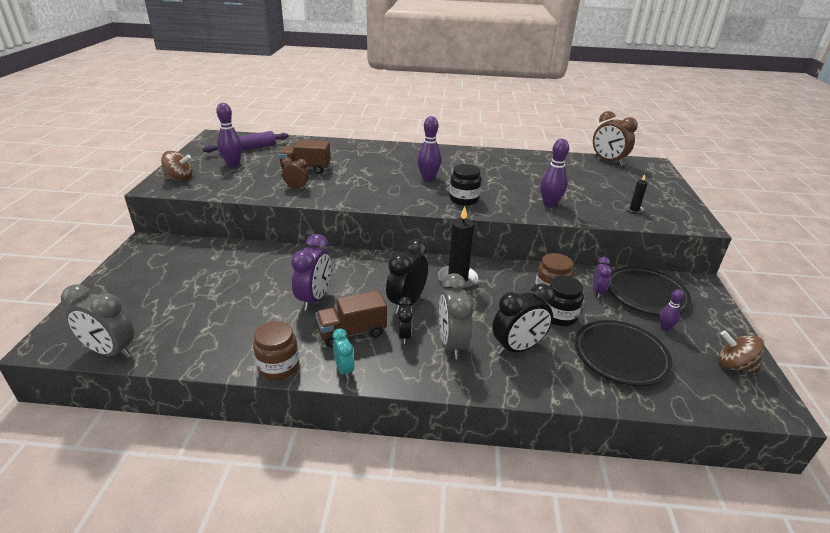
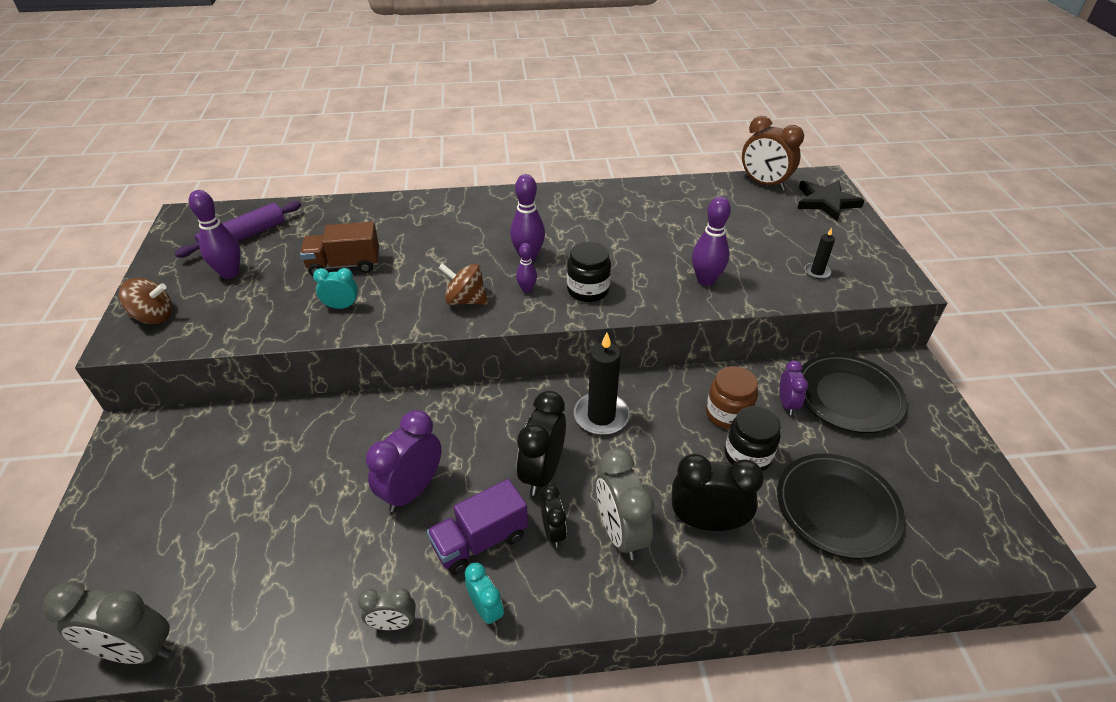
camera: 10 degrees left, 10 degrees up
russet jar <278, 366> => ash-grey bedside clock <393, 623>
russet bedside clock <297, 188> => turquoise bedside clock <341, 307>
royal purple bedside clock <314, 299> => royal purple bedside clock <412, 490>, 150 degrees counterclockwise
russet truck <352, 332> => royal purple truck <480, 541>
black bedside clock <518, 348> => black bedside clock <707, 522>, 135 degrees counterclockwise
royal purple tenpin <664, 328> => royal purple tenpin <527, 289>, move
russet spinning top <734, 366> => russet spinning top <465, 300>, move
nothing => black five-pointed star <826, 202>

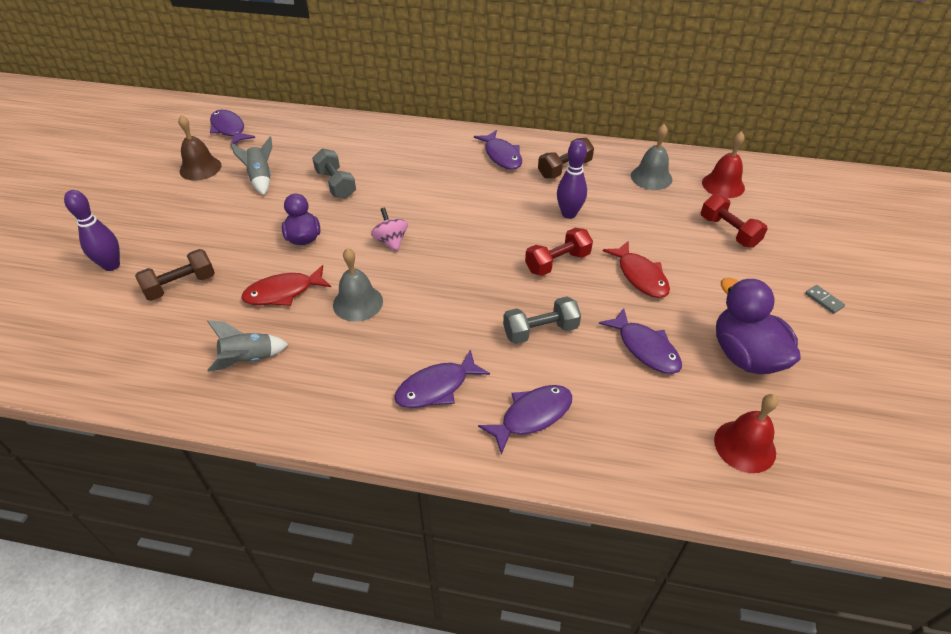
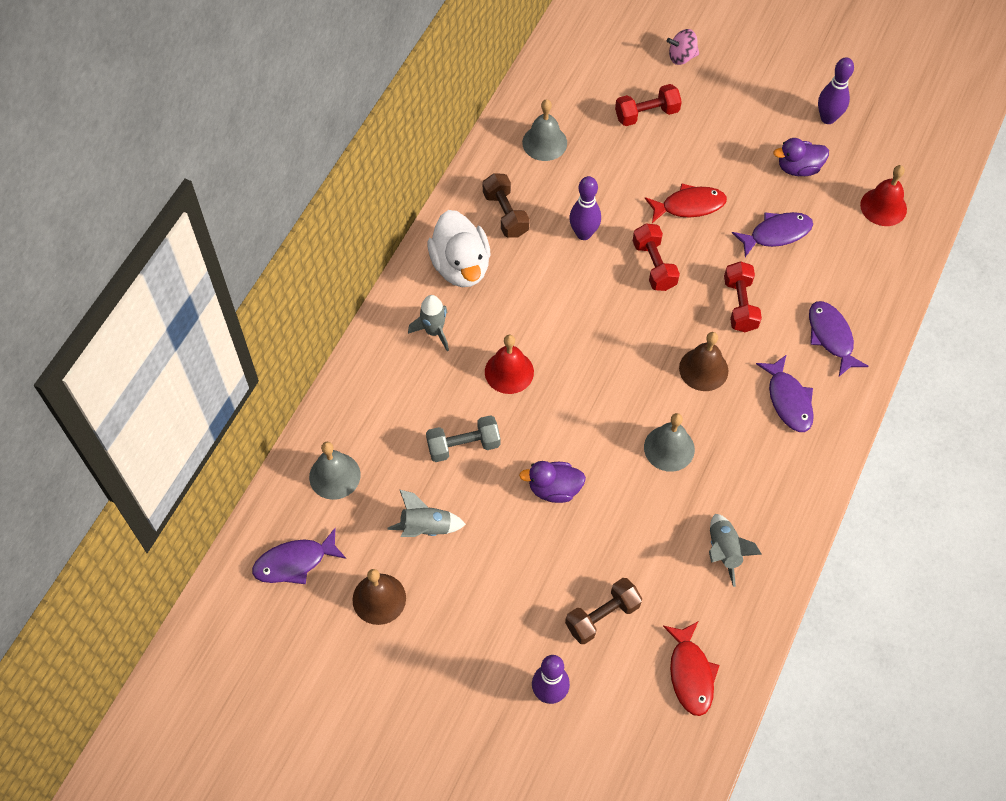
camera: 75 degrees left, 15 degrees up
russet hand weight <181, 285> => russet hand weight <602, 616>, 75 degrees clockwise
scarlet fish figure <283, 292> => scarlet fish figure <690, 674>, move
rosy spinning top <391, 241> => rosy spinning top <681, 57>, move
royal purple fish figure <502, 156> => pure white duck <461, 266>
ash-grey hand weight <540, 331> => scarlet hand weight <740, 305>
scarlet bell <723, 185> => scarlet bell <509, 372>, move
royal purple duck <745, 355> => royal purple duck <798, 168>, x0.64
ash-grey domino piece <823, 300> => nothing
nothing => ash-grey bell <334, 476>
nothing => ash-grey toy rocket <434, 331>
nothing => russet bell <703, 369>
nothing => royal purple tenpin <827, 118>

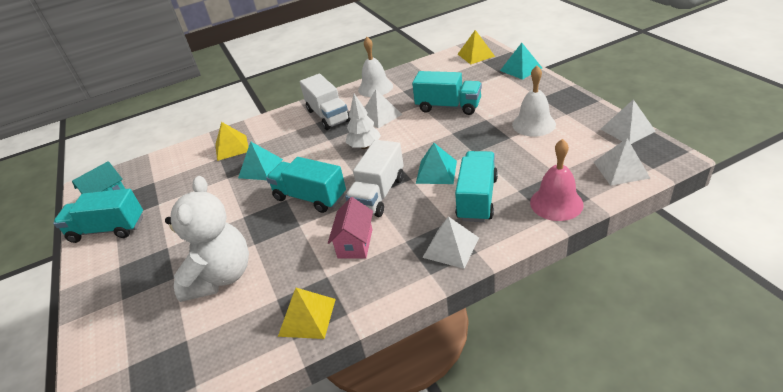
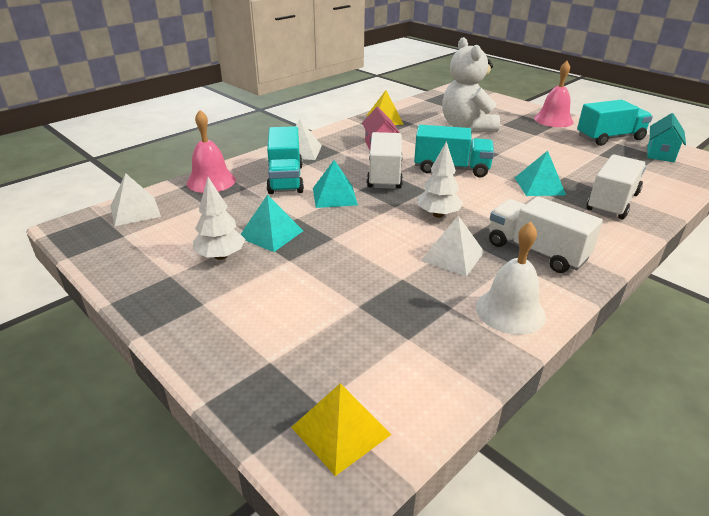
camera: 155 degrees right, 5 degrees down
yellow pyramid shape <232, 147> => pure white truck <612, 202>
turquoise truck <448, 107> => nothing
turquoise pyramid shape <520, 69> => turquoise pyramid shape <271, 234>, move
pure white bell <533, 124> => pure white tree <220, 256>
pure white pyramid shape <627, 130> => nothing
nothing => rosy bell <553, 120>

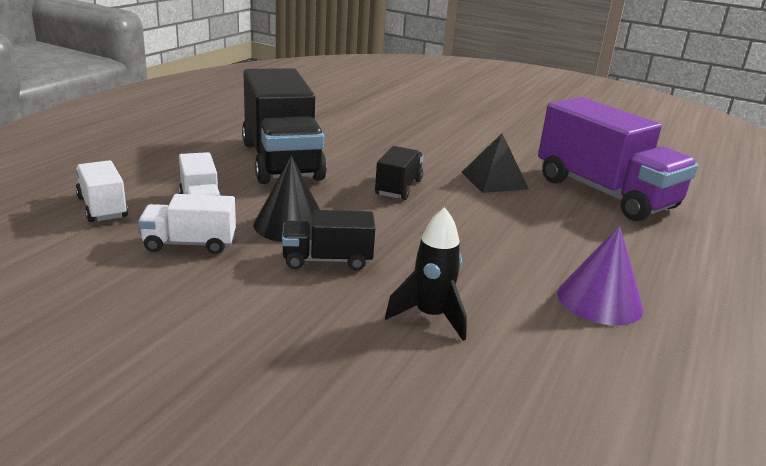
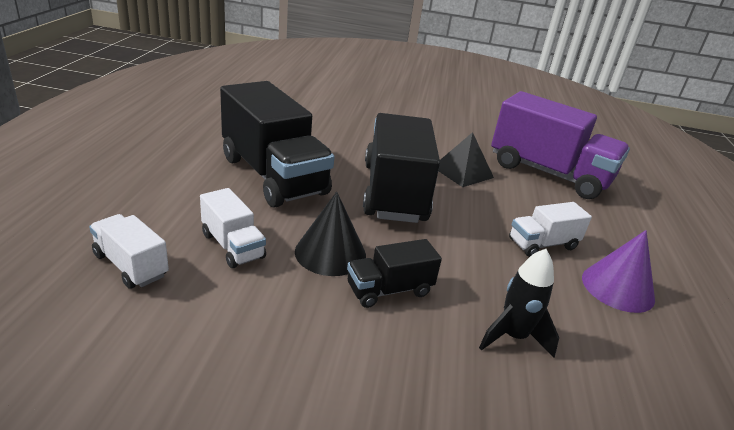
camera: 20 degrees left, 5 degrees up
pure white truck <190, 244> => pure white truck <542, 244>, move
black truck <398, 187> => black truck <394, 192>, x2.07

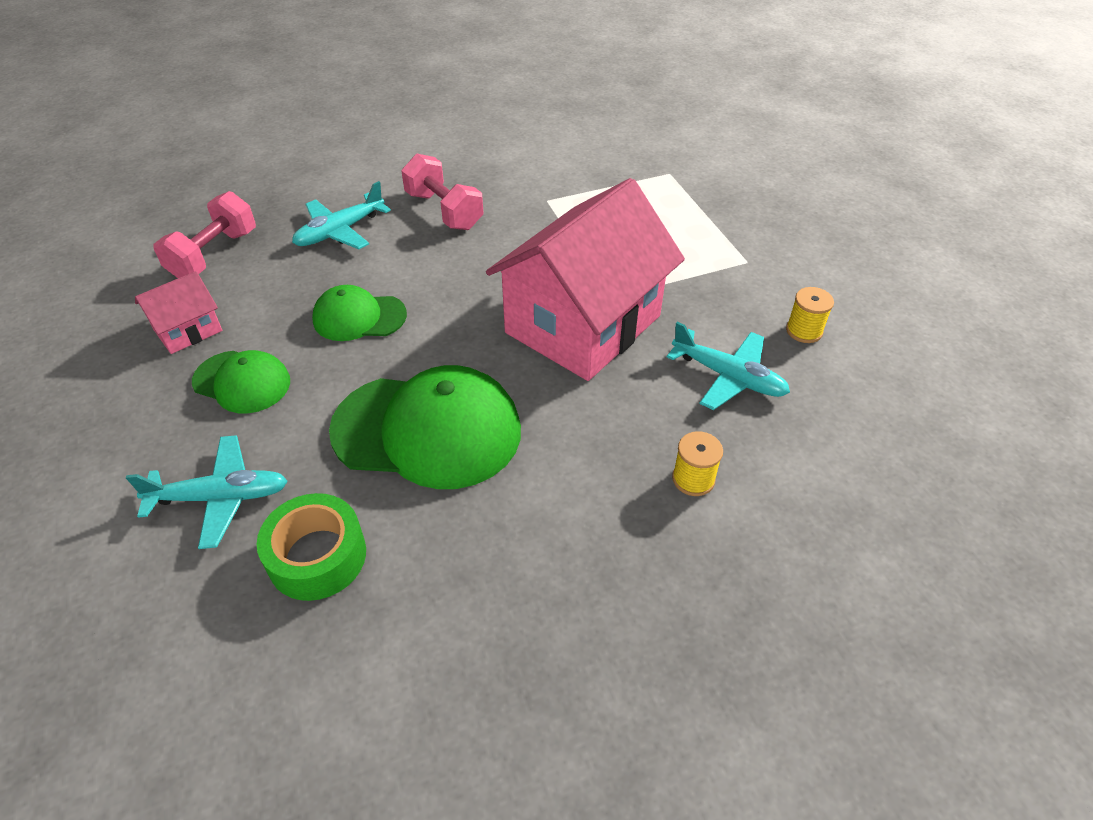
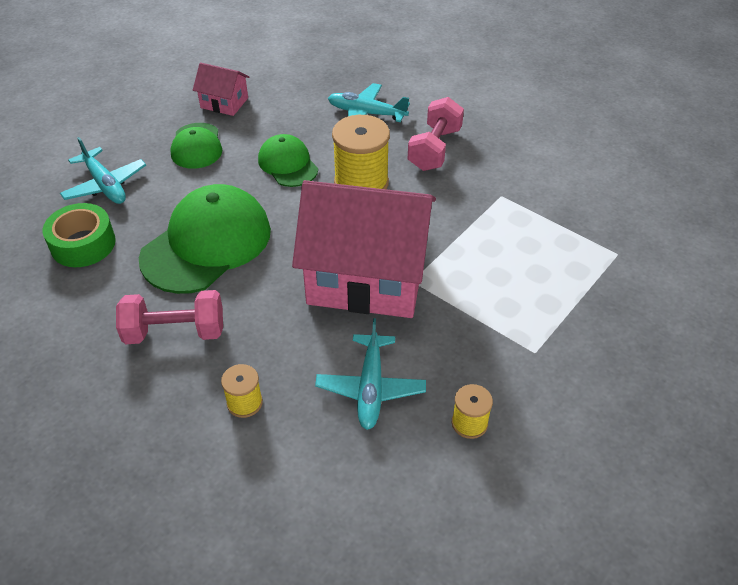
camera: 60 degrees right, 0 degrees up
rosy hand weight <214, 255> => rosy hand weight <175, 332>, move
leaf-green peaked cap <428, 430> => leaf-green peaked cap <207, 244>, 120 degrees counterclockwise
nothing => yellow spool <361, 183>

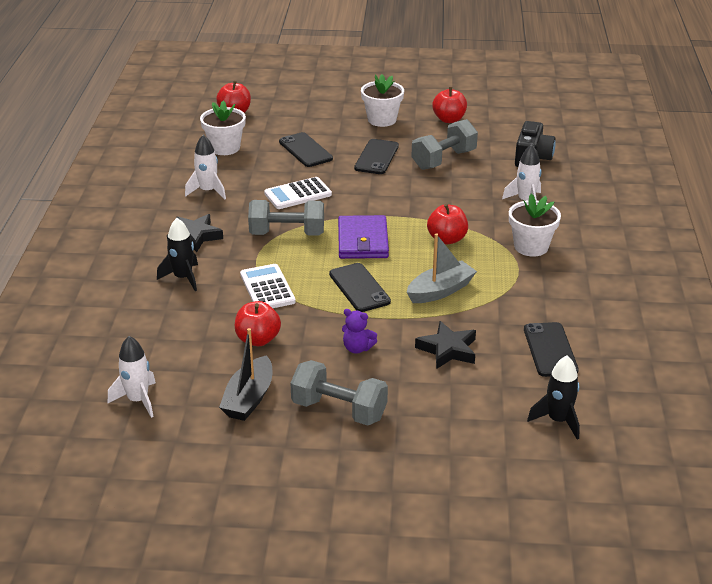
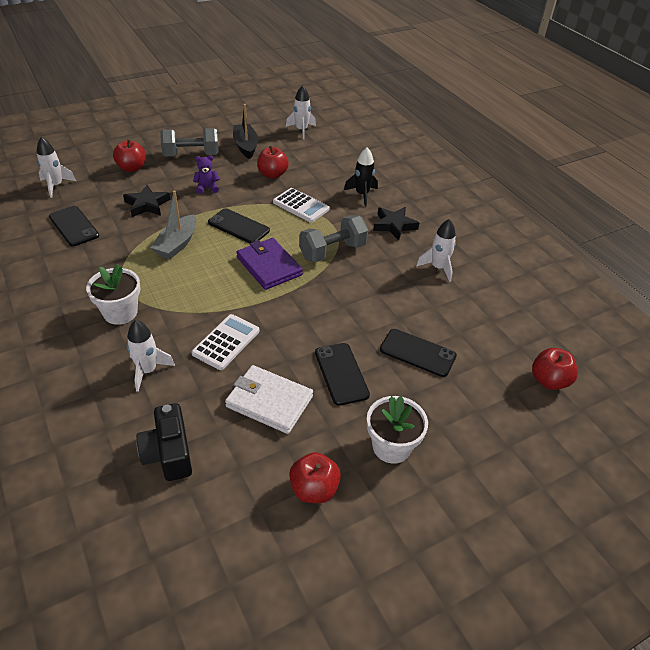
camera: 145 degrees right, 10 degrees up
pure white flower pot <225, 148> => nothing
pure white pocket calculator <298, 194> => pure white pocket calculator <226, 342>, move
ash-grey hand weight <444, 160> => pure white billfold <269, 401>
scarlet apple <447, 239> => scarlet apple <132, 168>, move
black toy rocket <558, 420> => pure white toy rocket <56, 186>

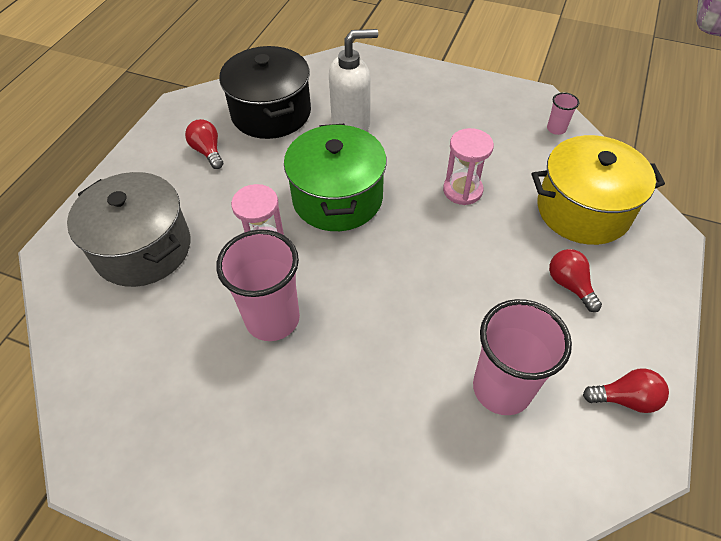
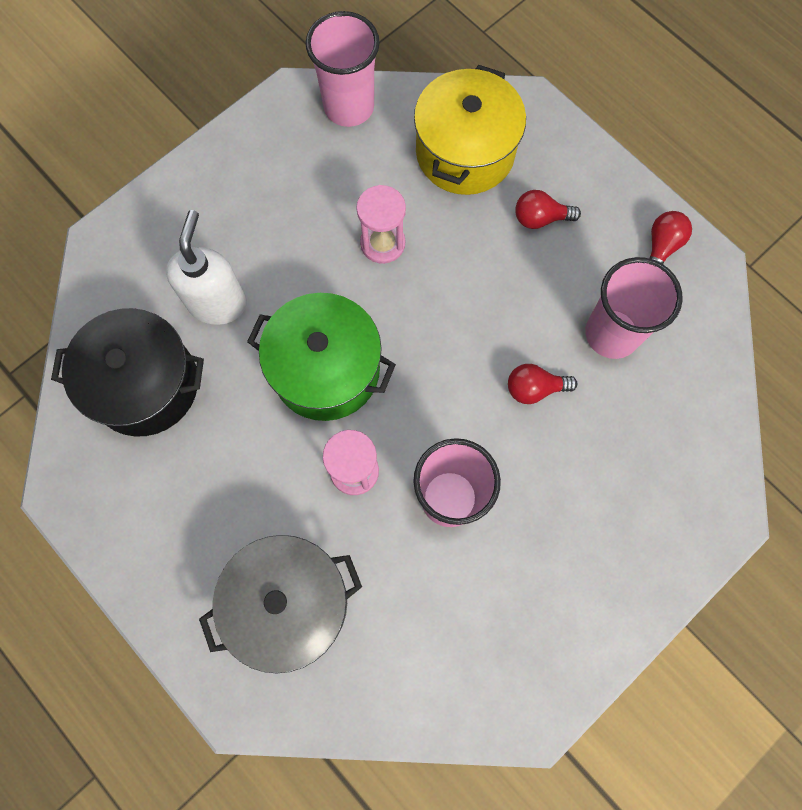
camera: 65 degrees left, 20 degrees up
scarlet lightbulb <208, 151> => scarlet lightbulb <534, 388>, move
rosy beaker <556, 129> => rosy beaker <349, 107>, x2.23

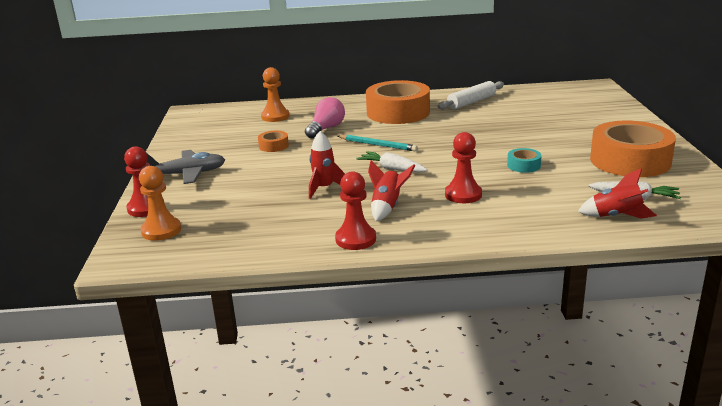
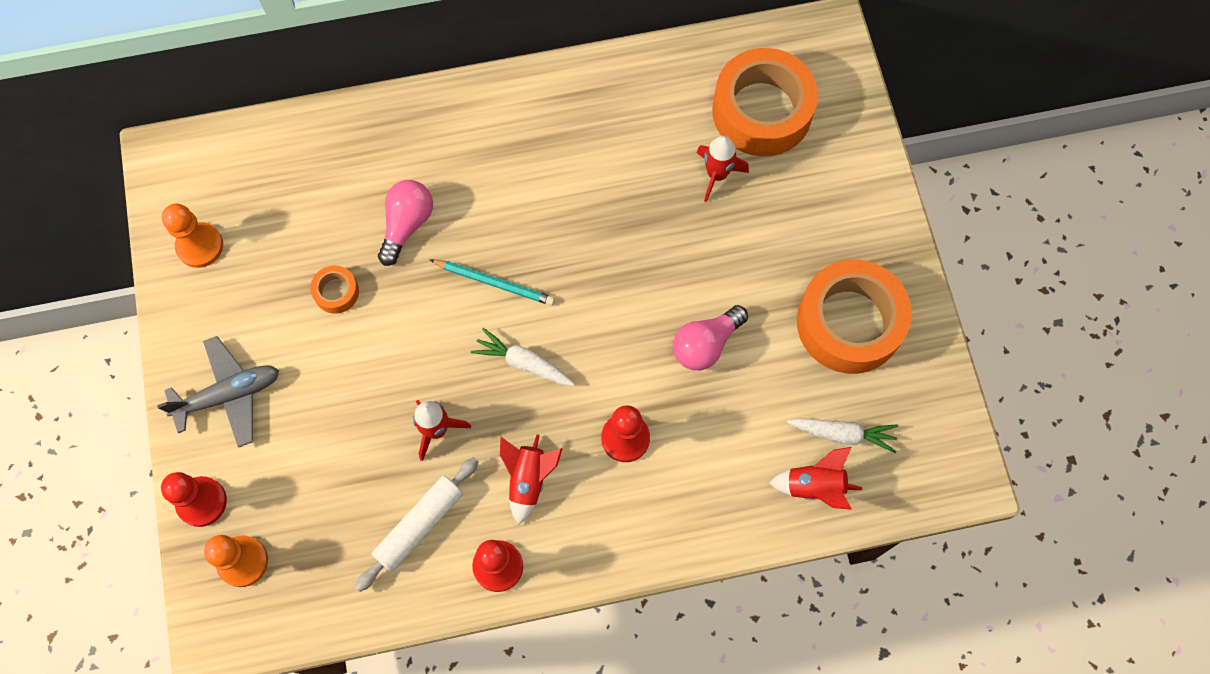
camera: 10 degrees left, 45 degrees up
bright orange game pawn <275, 117> => bright orange game pawn <200, 246>, move
bright orange tape <398, 112> => bright orange tape <762, 111>, move
pure white rolling pin <471, 102> => pure white rolling pin <419, 525>, move
turquoise tape <523, 165> => rosy lightbulb <705, 344>
nothing => scarlet toy rocket <717, 175>

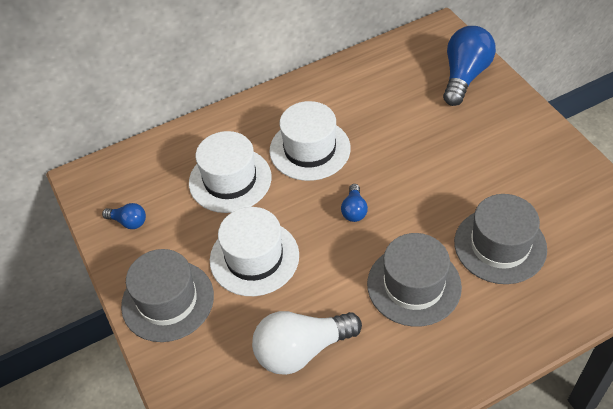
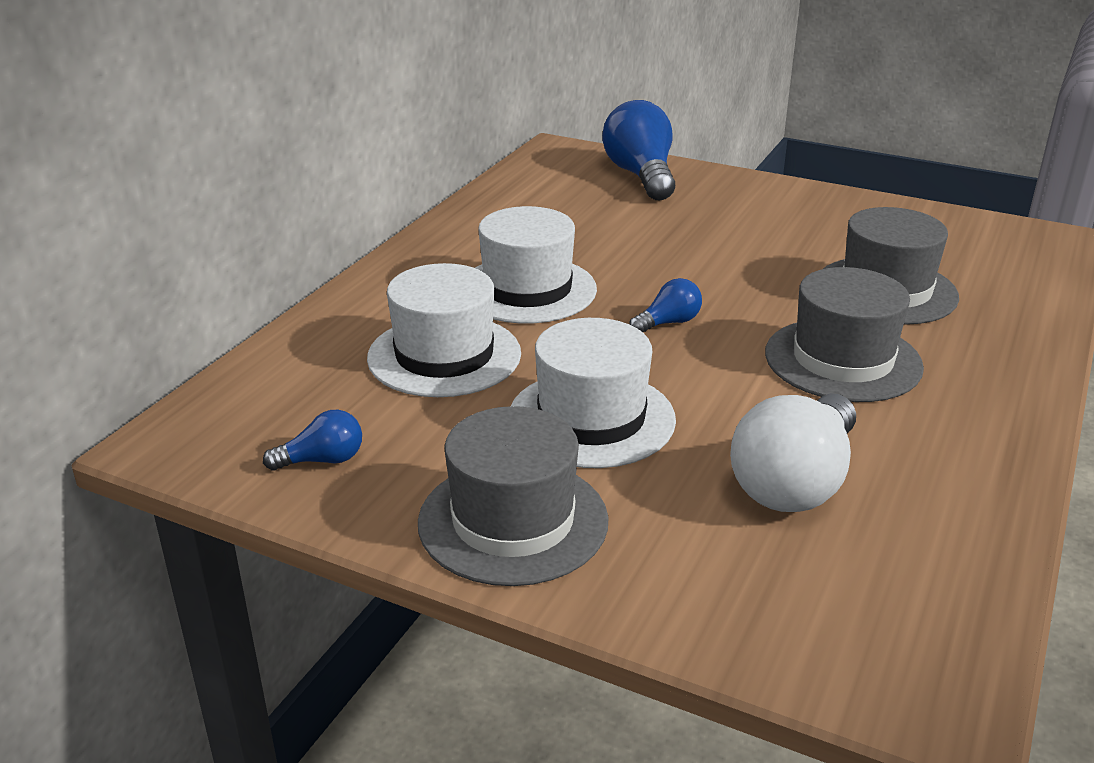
camera: 40 degrees left, 20 degrees down
cobalt lightbulb <354, 210> => cobalt lightbulb <668, 323>, 90 degrees counterclockwise

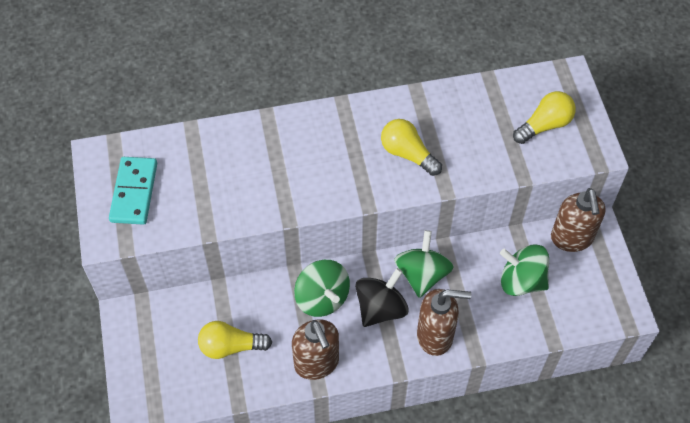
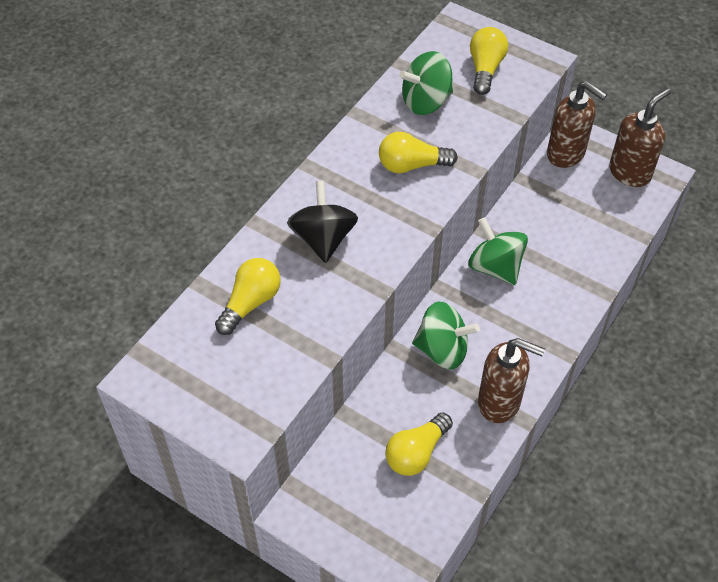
camera: 45 degrees left, 5 degrees down
turquoise domino piece <134, 192> => nothing
black spinning top <380, 308> => black spinning top <323, 239>, move
russet soap dispenser <435, 336> => russet soap dispenser <630, 172>, move
leaf-green spinning top <521, 281> => leaf-green spinning top <426, 102>, move
nothing => yellow lightbulb <251, 303>

